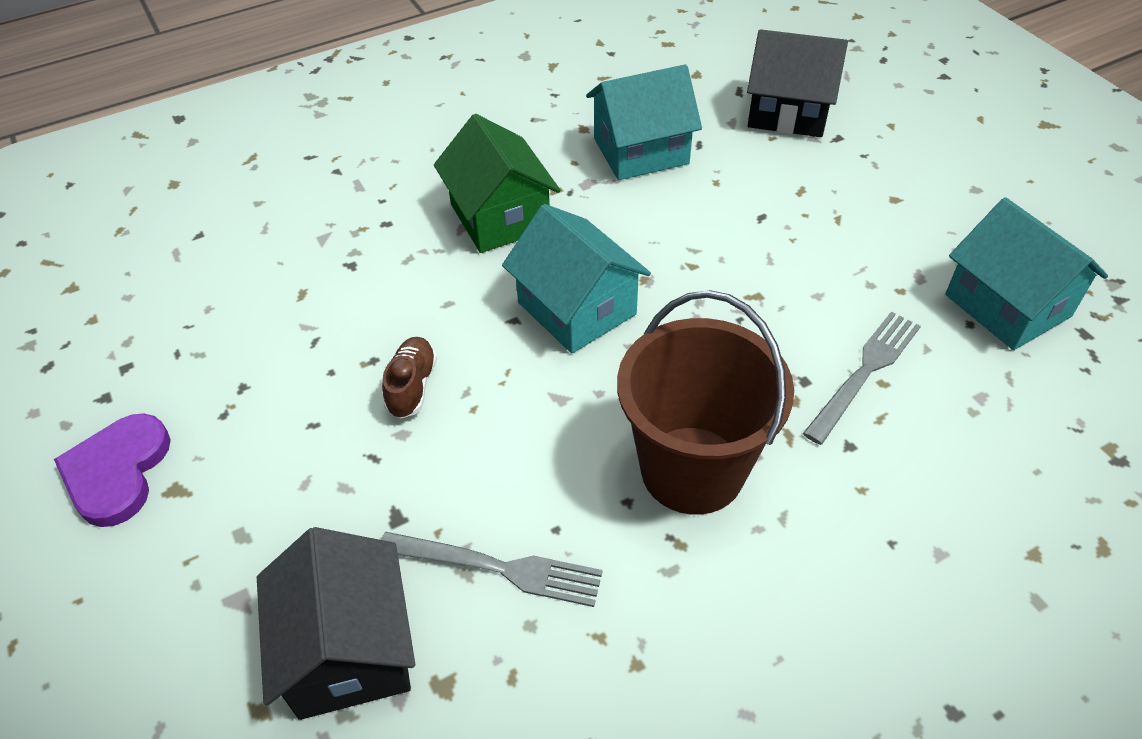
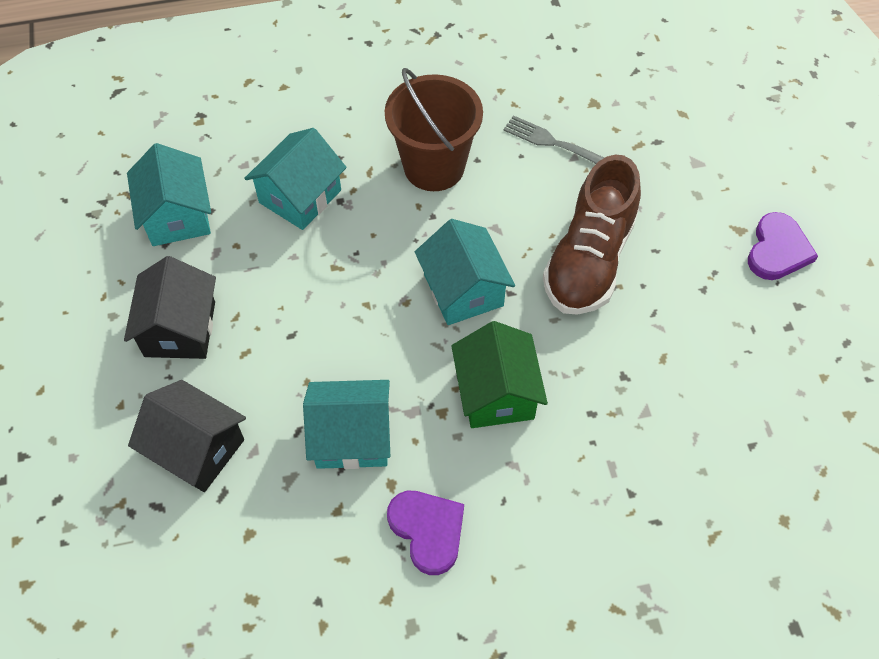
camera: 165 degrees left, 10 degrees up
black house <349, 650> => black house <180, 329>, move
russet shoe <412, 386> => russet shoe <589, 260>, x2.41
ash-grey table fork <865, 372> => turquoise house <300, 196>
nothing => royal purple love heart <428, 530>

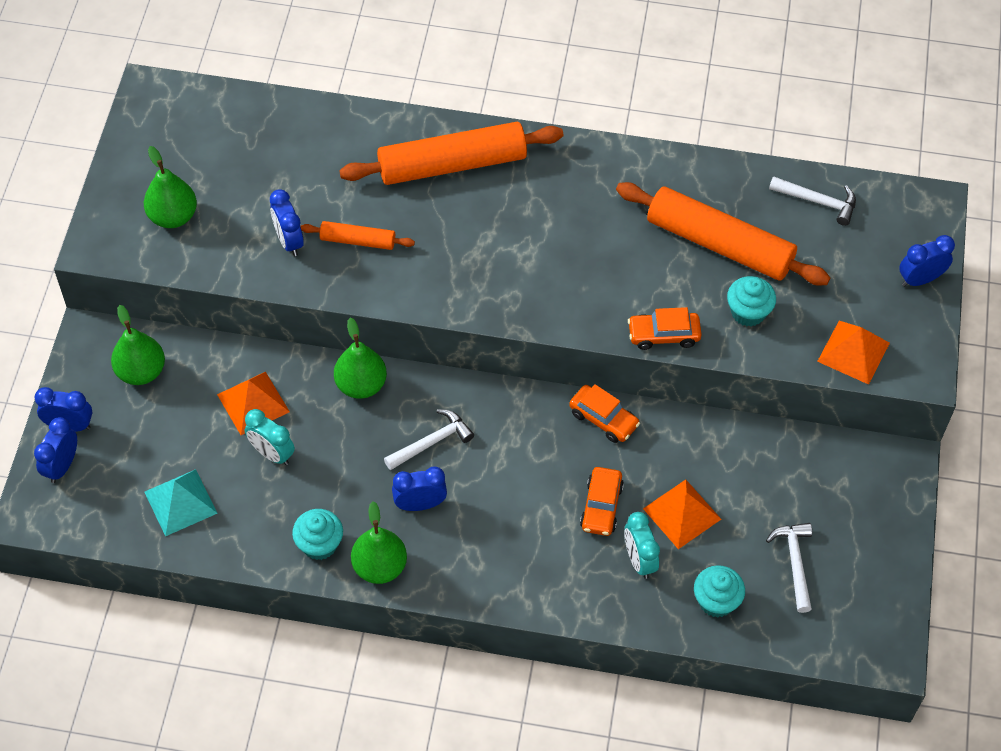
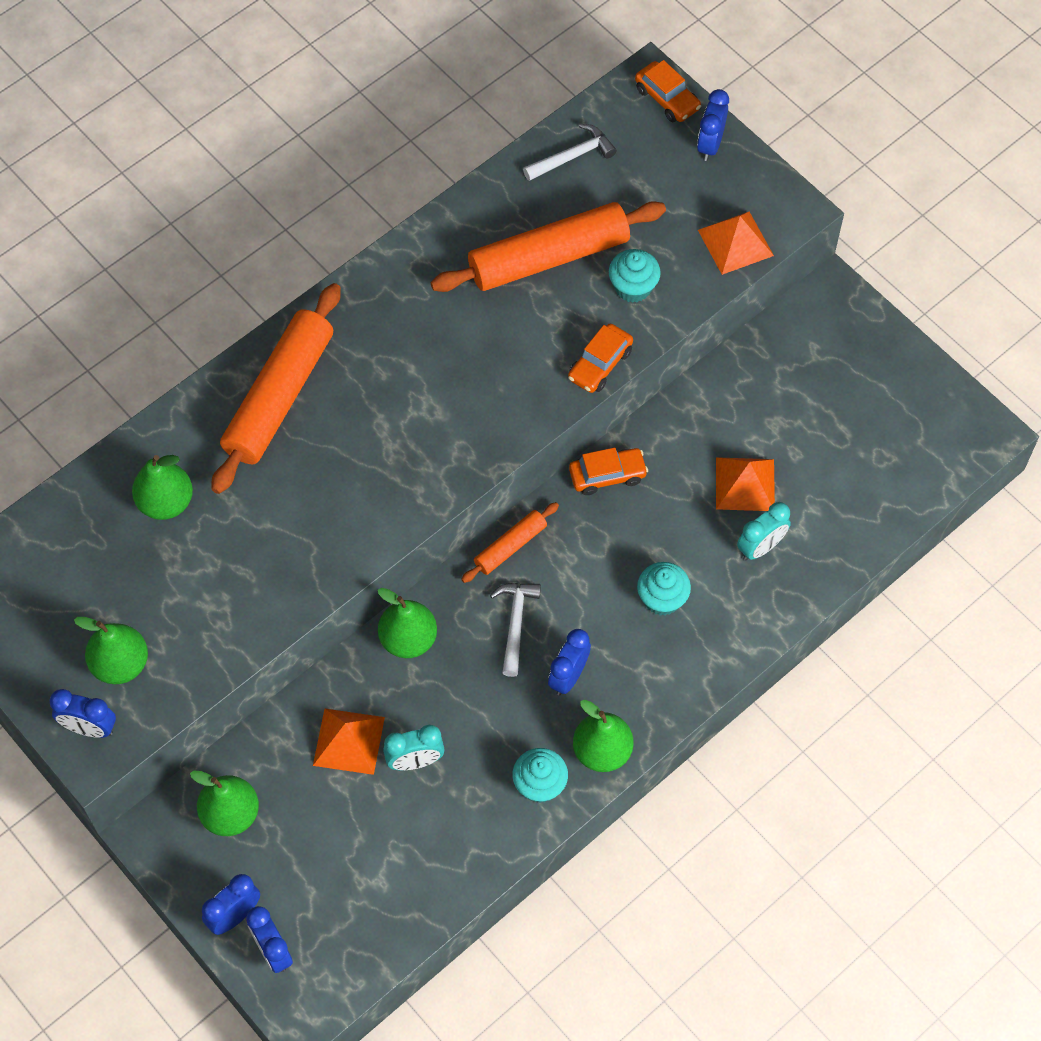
camera: 50 degrees left, 5 degrees up
turquoise pyramid shape <180, 502> => nothing
cobalt bedside clock <289, 241> => cobalt bedside clock <89, 728>, move
bright orange rolling pin <357, 241> => bright orange rolling pin <510, 546>, move
bright orange automobile <601, 506> => bright orange automobile <667, 99>, move
turquoise bedside clock <639, 560> => turquoise bedside clock <760, 547>, 60 degrees counterclockwise
turquoise fairy cake <716, 601> => turquoise fairy cake <662, 599>, move
pure white hammer <794, 562> => nothing
nothing => leaf-green toy pear <166, 502>

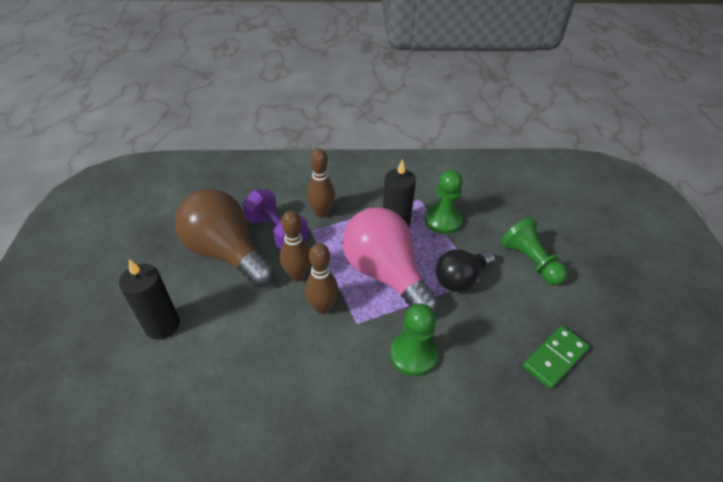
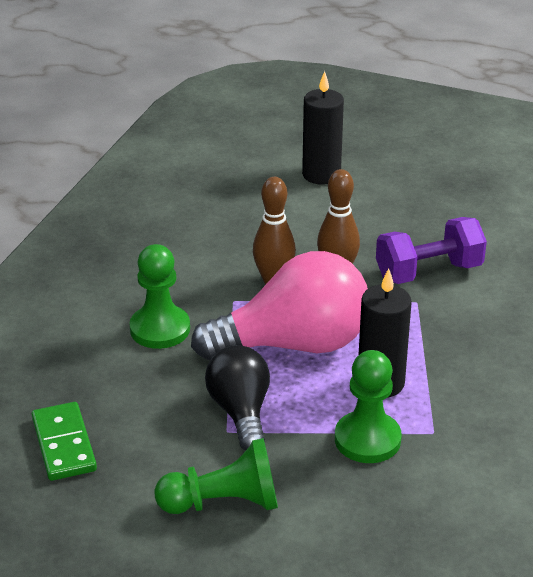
camera: 115 degrees right, 10 degrees down
russet lightbulb <227, 253> => nothing
russet tenpin <321, 213> => nothing

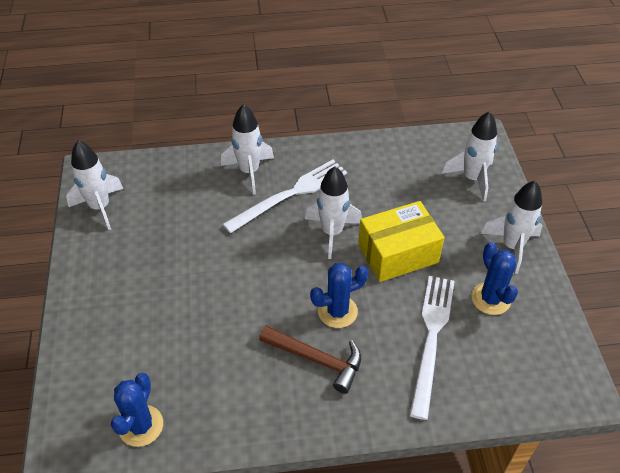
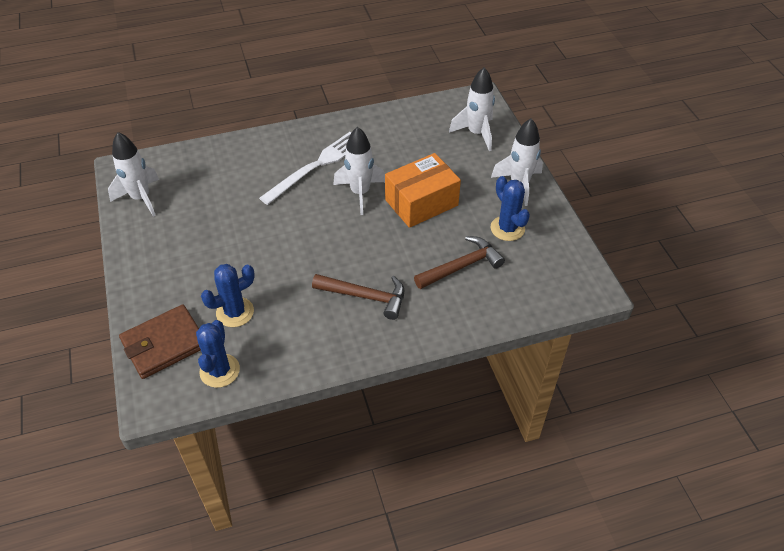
camera: 10 degrees left, 0 degrees up
pure white toy rocket <249, 172> => nothing
cobalt prickly plant <337, 311> => cobalt prickly plant <235, 312>, move
yellow package <398, 253> => bright orange package <421, 202>
pure white table fork <431, 338> => russet hammer <461, 266>
nothing => russet billfold <164, 344>

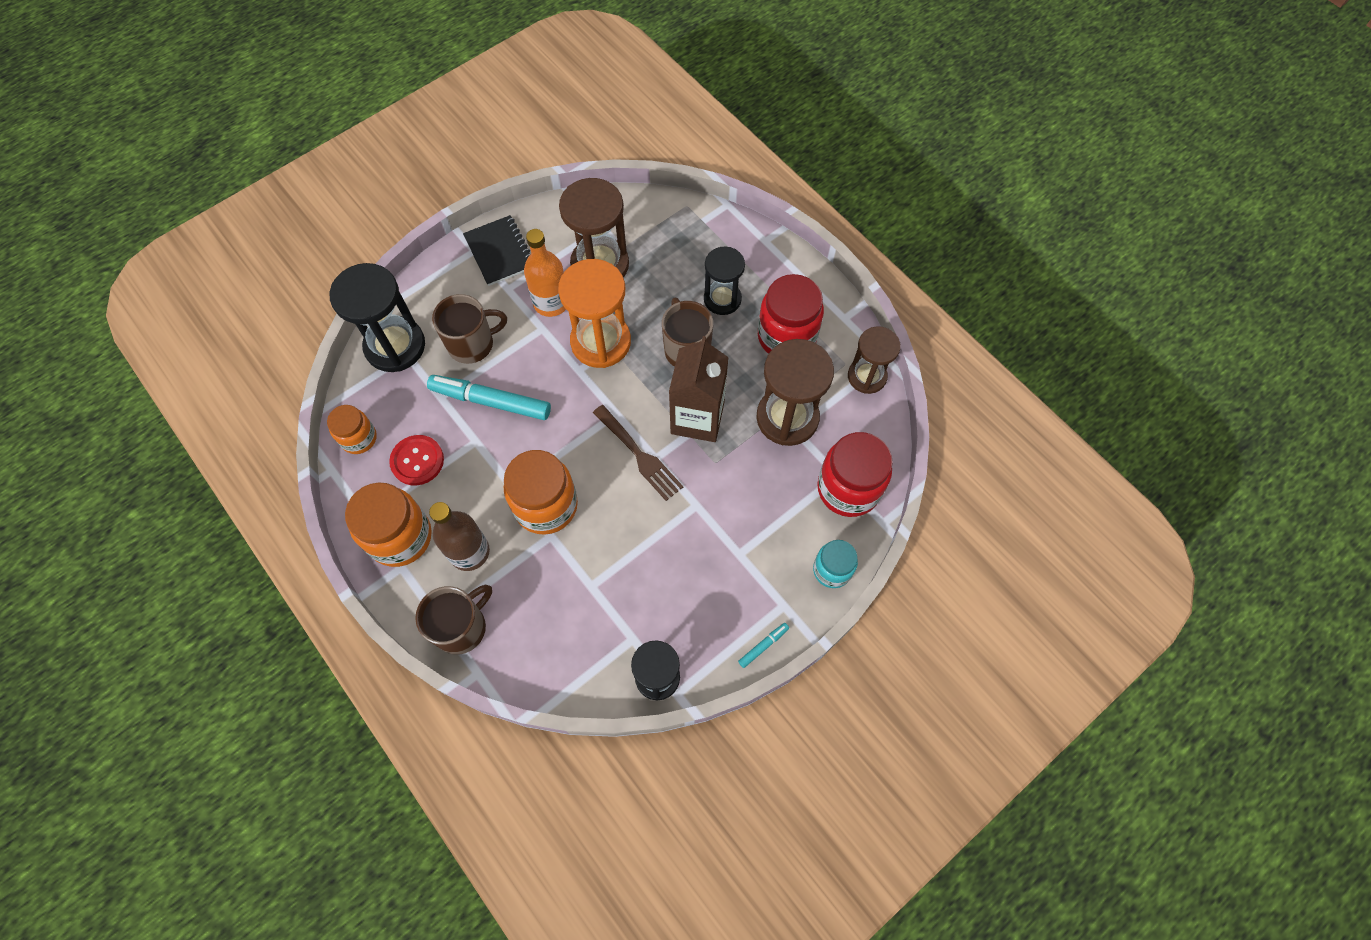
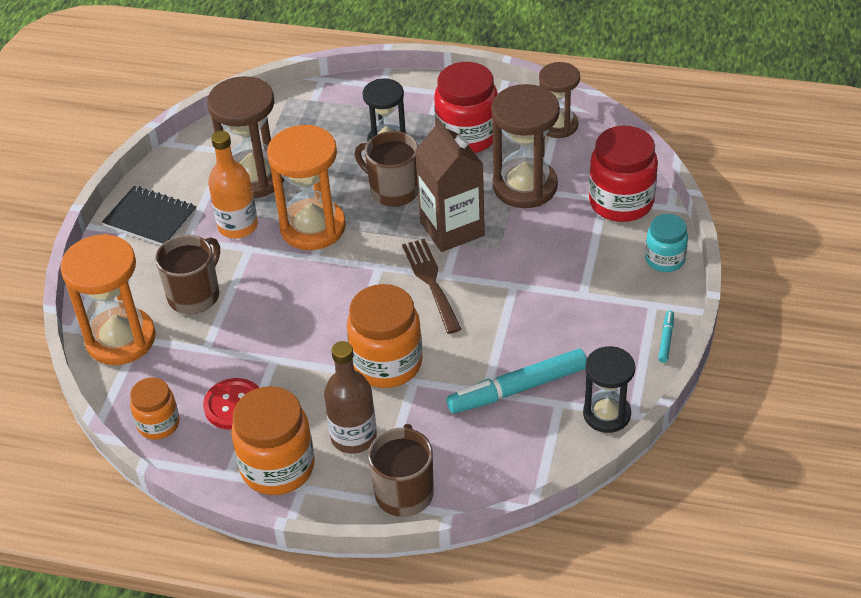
camera: 35 degrees left, 20 degrees down
black sand timer <395, 346> => bright orange sand timer <121, 339>
turquoise marker <491, 401> => turquoise marker <518, 389>, move
russet table fork <639, 455> => russet table fork <431, 281>, 120 degrees counterclockwise

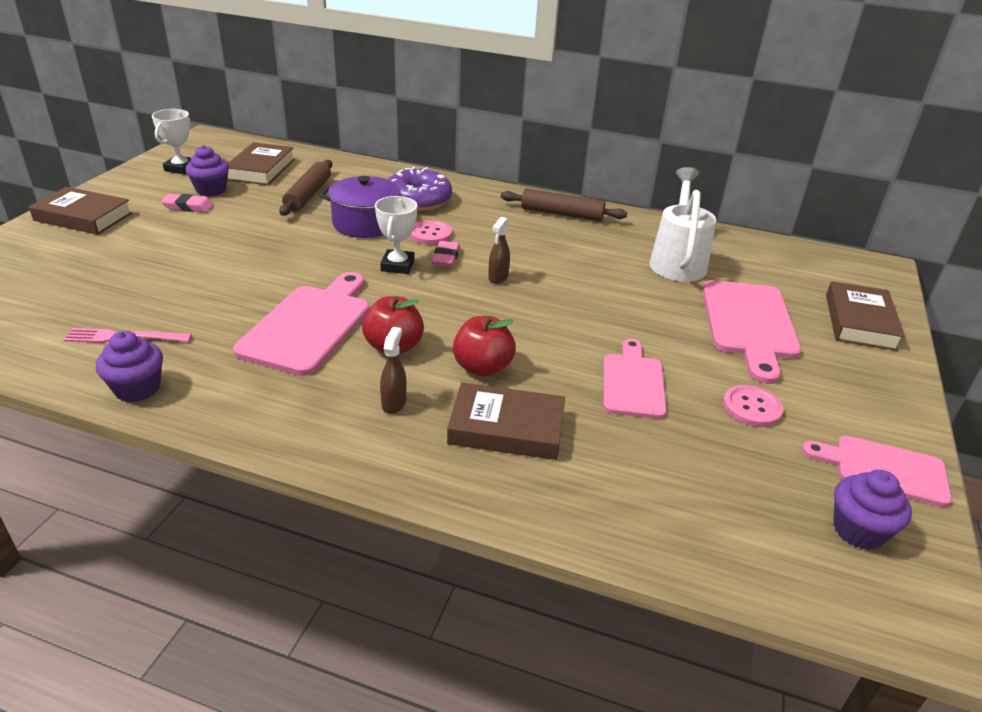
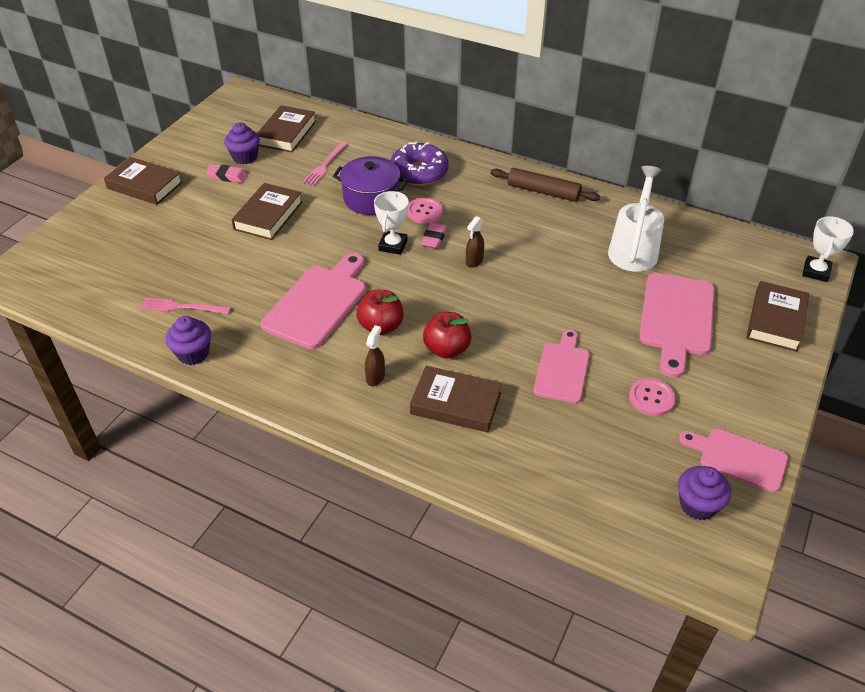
camera: 10 degrees right, 10 degrees up
pure white prize cup <181, 168> => pure white prize cup <816, 272>, move
russet rolling pin <308, 195> => rosy table fork <325, 165>
nothing => russet hardcover <268, 216>

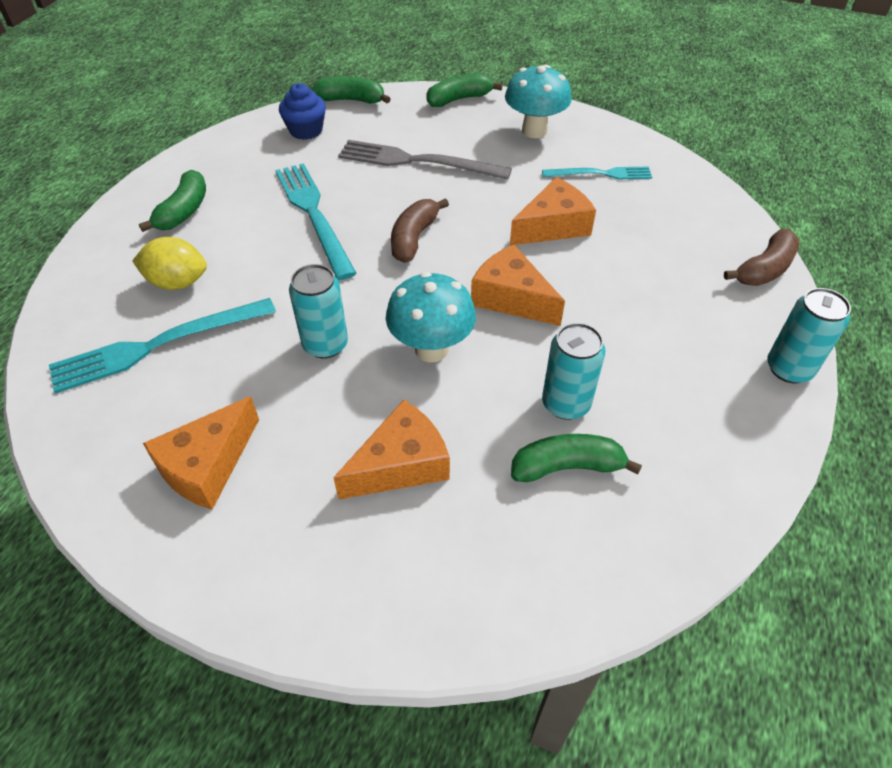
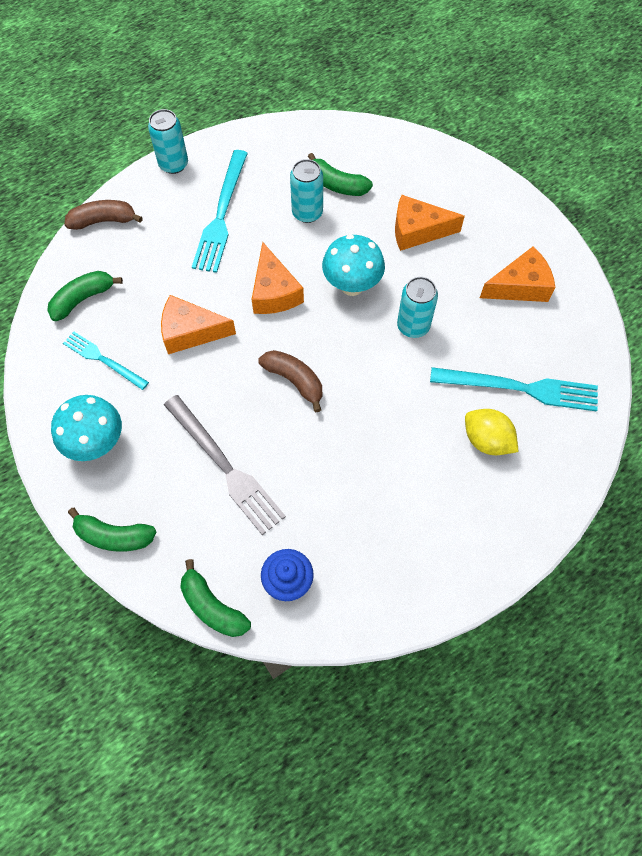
camera: 145 degrees left, 15 degrees up
leaf-green toy banana <184, 211> => leaf-green toy banana <83, 299>, move
turquoise table fork <314, 215> => turquoise table fork <221, 215>, move
russet toy banana <414, 238> => russet toy banana <294, 381>, 105 degrees counterclockwise

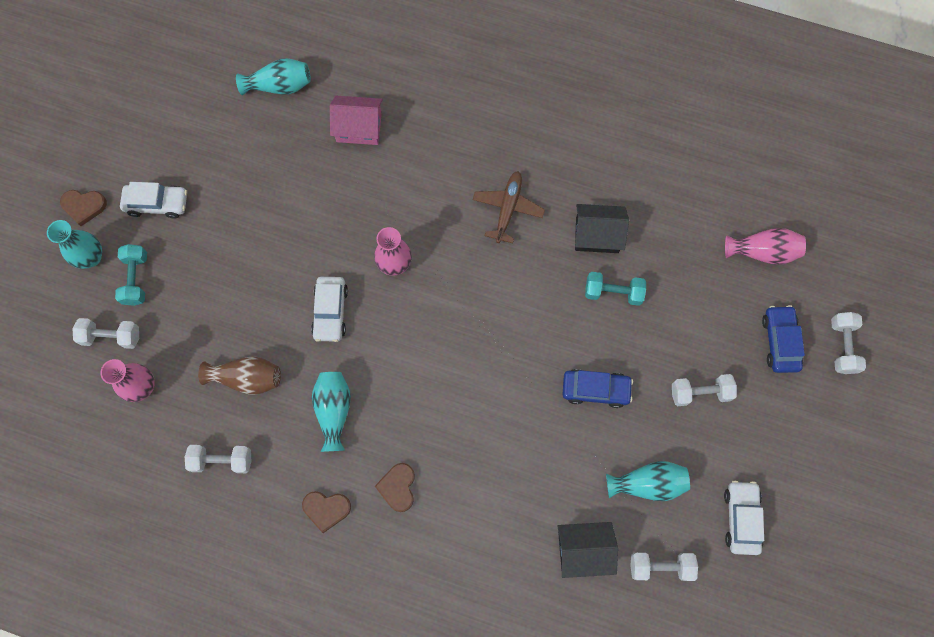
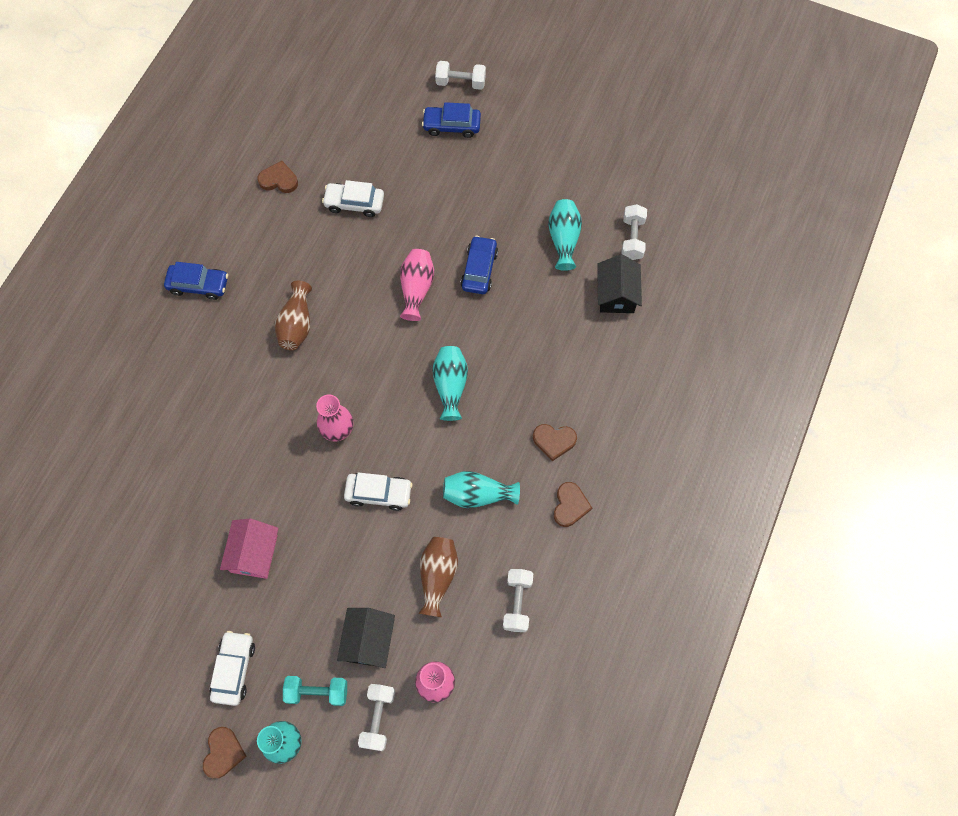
camera: 85 degrees left, 5 degrees down
turquoise vase <280, 86> => turquoise vase <450, 386>, move
rosy house <359, 128> => rosy house <254, 553>, move
russet toy plane <508, 209> => russet vase <296, 324>
black house <597, 235> => black house <368, 641>, move
turquoise hand weight <613, 292> => nothing
pure white hand weight <700, 393> => nothing
pure white automobile <741, 518> => pure white automobile <354, 203>, move
rosy vase <762, 252> => rosy vase <416, 288>, move
nothing => cobalt automobile <198, 285>
nothing => russet love heart <279, 180>

